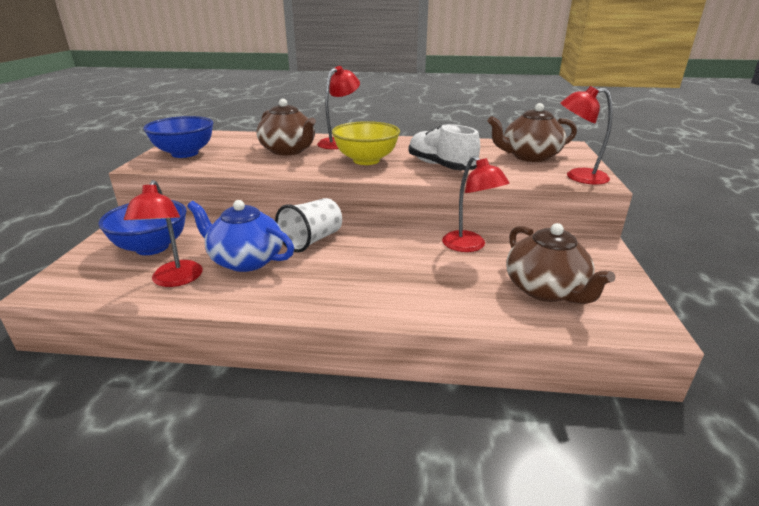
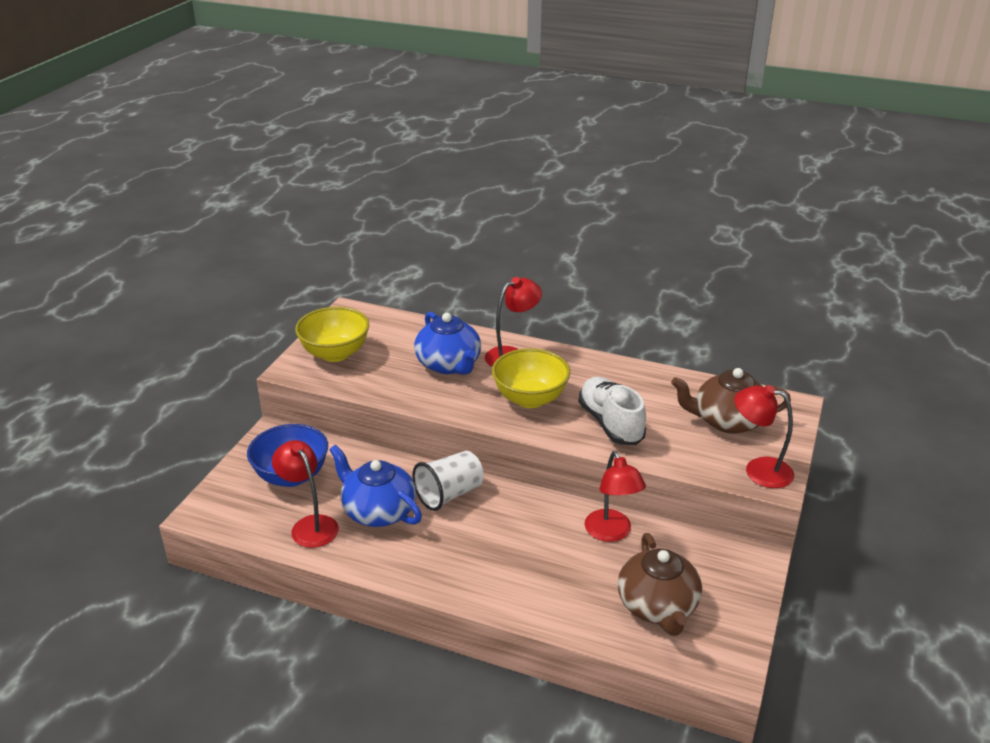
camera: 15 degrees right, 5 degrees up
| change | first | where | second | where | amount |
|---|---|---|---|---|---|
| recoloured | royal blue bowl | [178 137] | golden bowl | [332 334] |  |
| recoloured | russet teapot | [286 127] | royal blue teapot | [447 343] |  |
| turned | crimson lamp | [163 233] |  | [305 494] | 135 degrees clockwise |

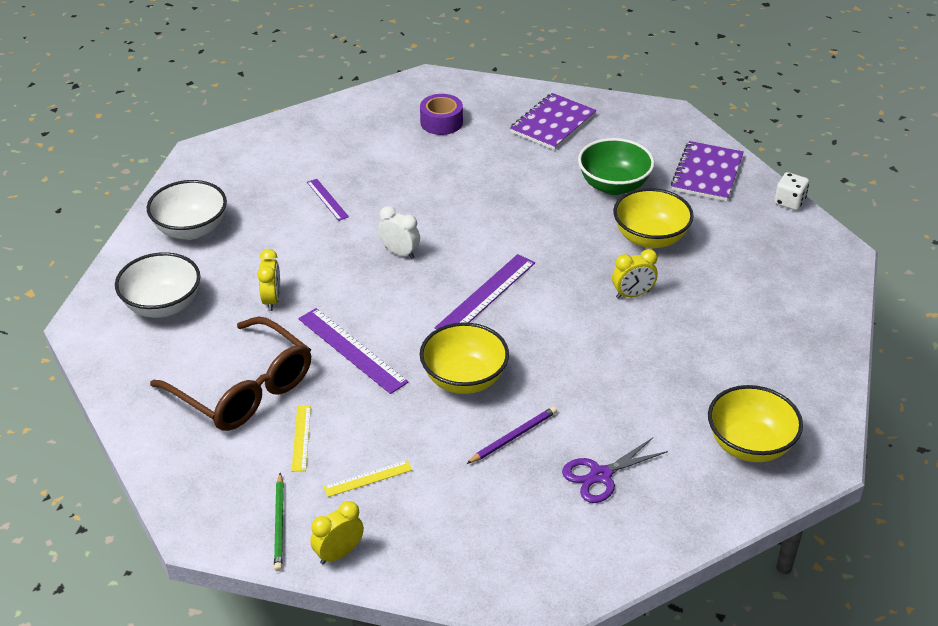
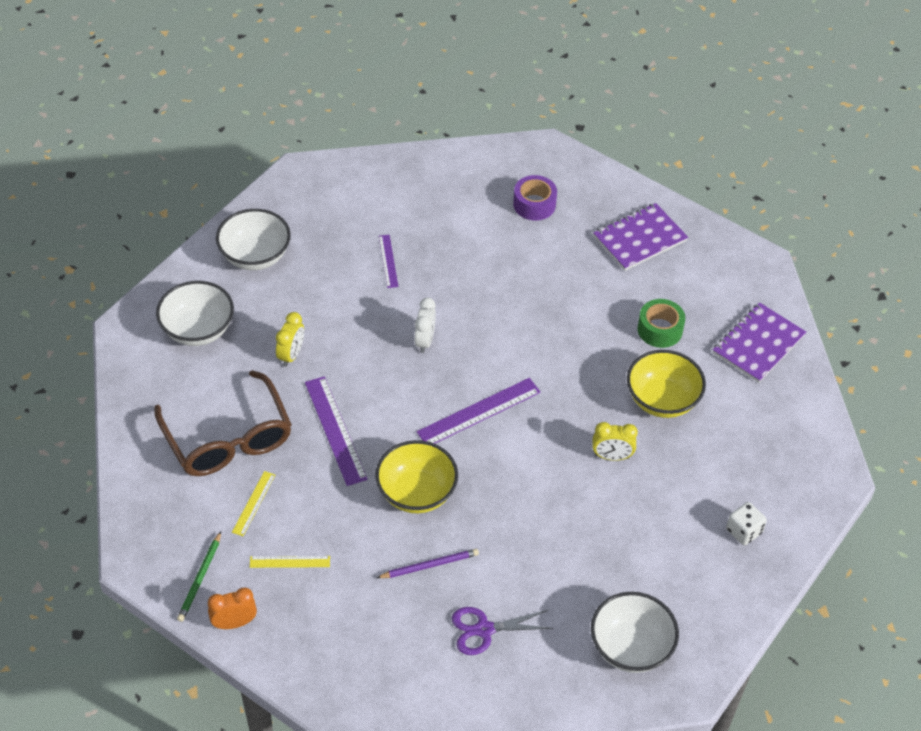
camera: 20 degrees right, 10 degrees up
| change | first | where | second | where | amount |
|---|---|---|---|---|---|
| moved | white game die | [791 191] |  | [746 523] |  |
| replaced | green bowl | [616 166] | green sticky tape | [661 323] |  |
| recoloured | golden bedside clock | [337 532] | bright orange bedside clock | [232 608] |  |
| recoloured | golden bowl | [755 423] | white bowl | [635 632] |  |
| turned | white bedside clock | [399 232] |  | [425 325] | 45 degrees clockwise |

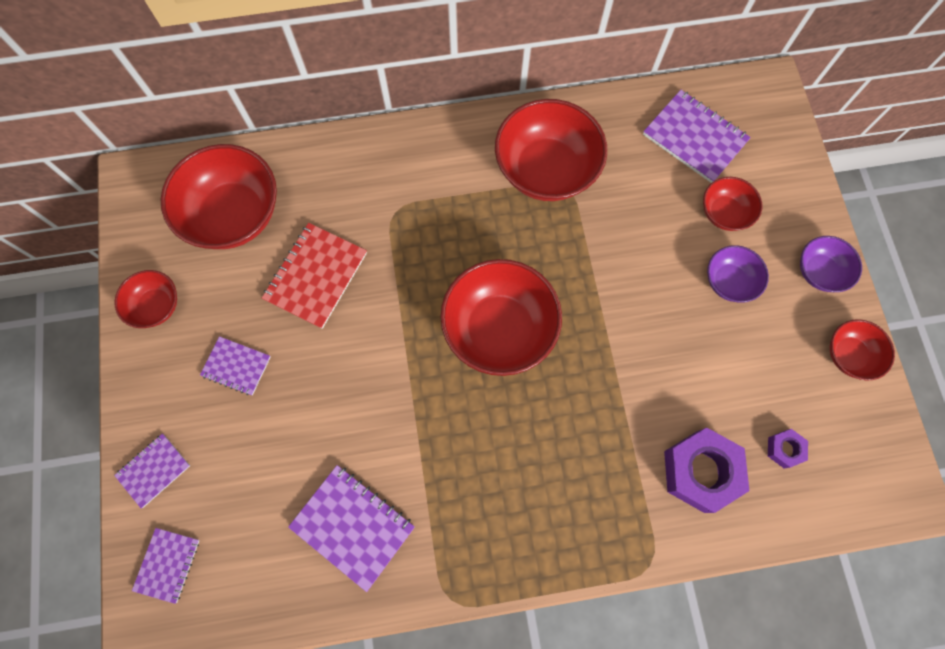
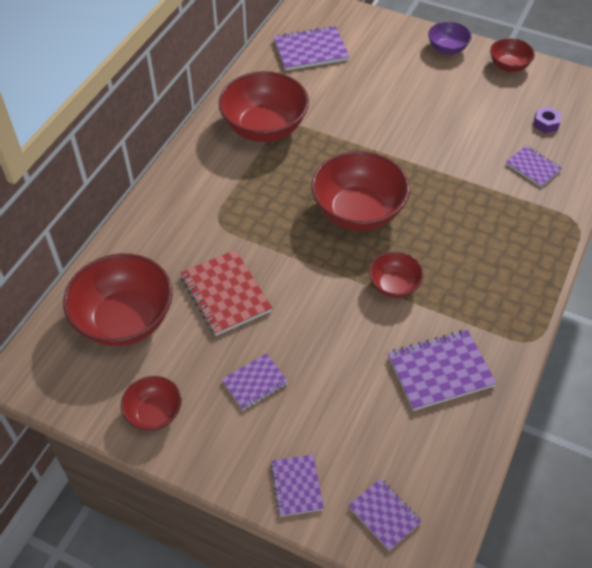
camera: 55 degrees left, 20 degrees down
| change | first | where | second | where | amount |
|---|---|---|---|---|---|
| removed | purple bowl | [738 274] |  |  |  |
| moved | crimson bowl | [732 204] |  | [396 275] |  |
| replaced | purple nut | [706 470] | purple notebook | [534 166] |  |

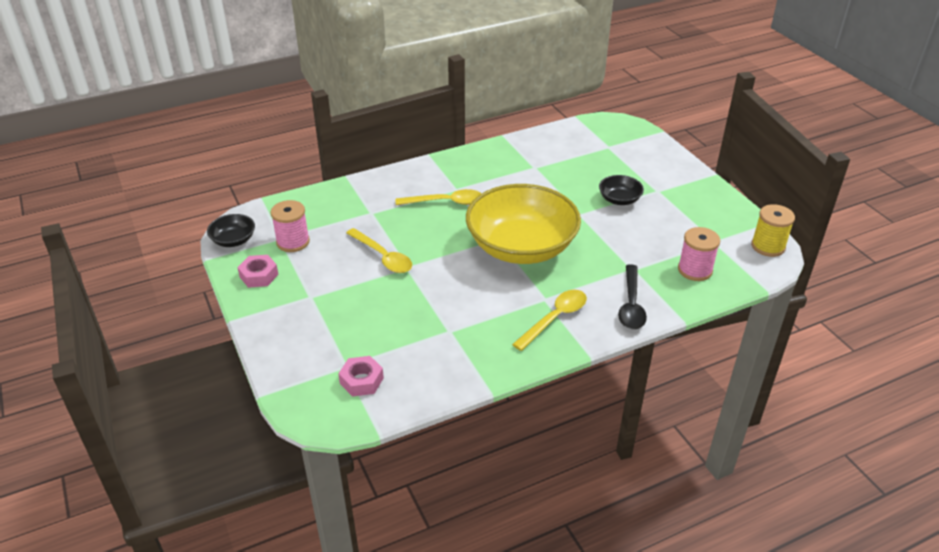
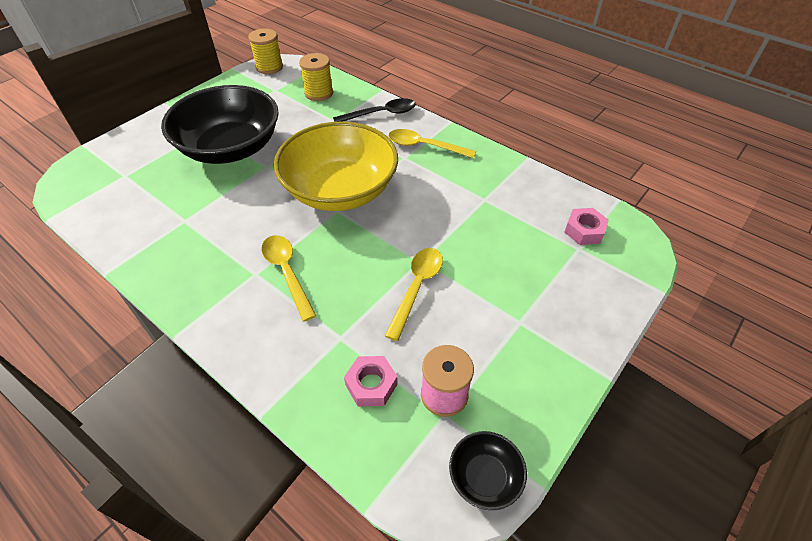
camera: 115 degrees left, 10 degrees up
| change | first | where | second | where | amount |
|---|---|---|---|---|---|
| moved | rose-pink nut | [258 271] |  | [371 381] |  |
| recoloured | rose-pink bobbin | [699 254] | golden bobbin | [316 77] |  |
| resized | black bowl | [621 190] |  | [220 124] | x2.38 |

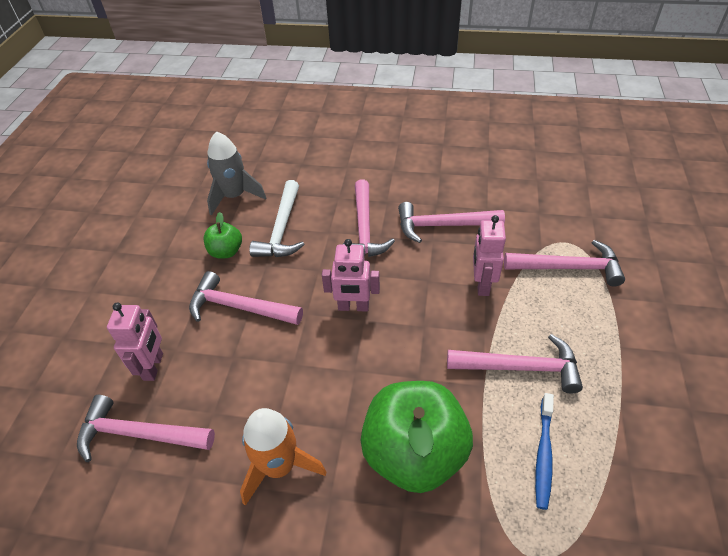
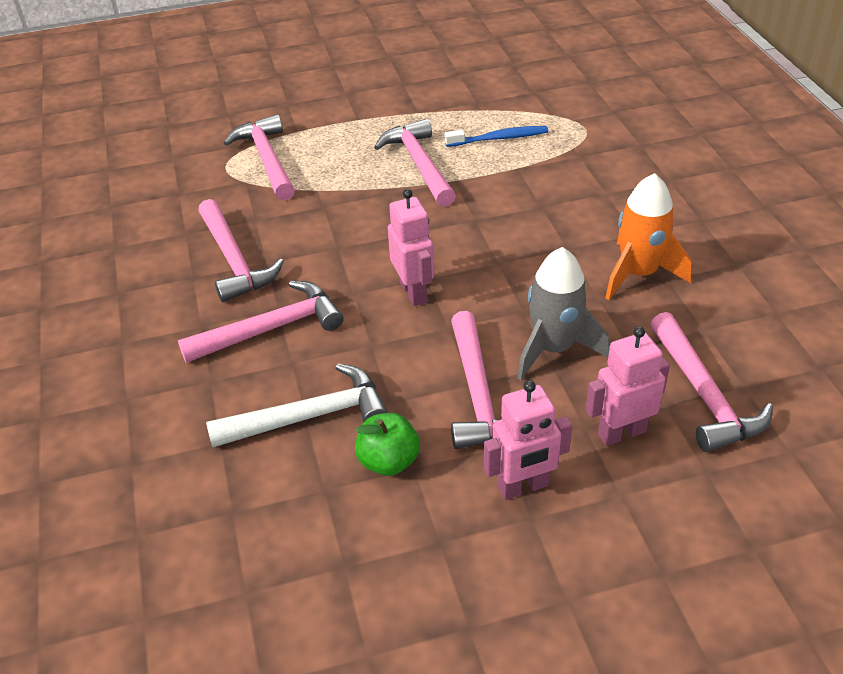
camera: 115 degrees left, 5 degrees down
| change | first | where | second | where | amount |
|---|---|---|---|---|---|
| removed | green apple | [417 437] |  |  |  |
| moved | grey toy rocket | [236 173] |  | [563 313] |  |
| moved | rose-pink robot figure | [489 255] |  | [528 440] |  |

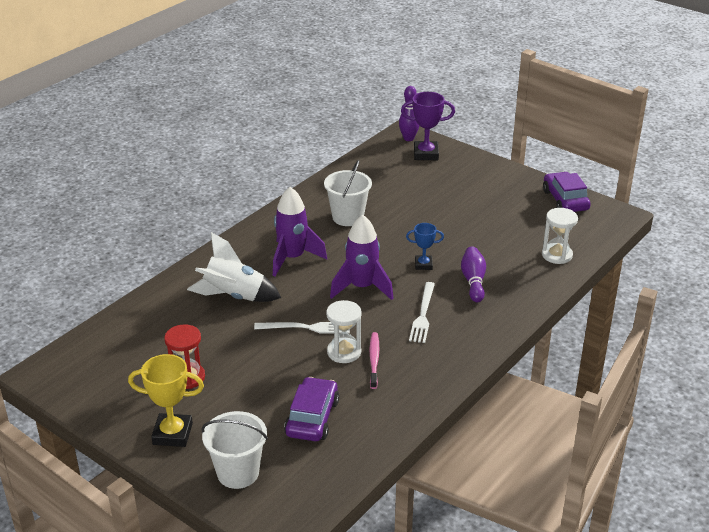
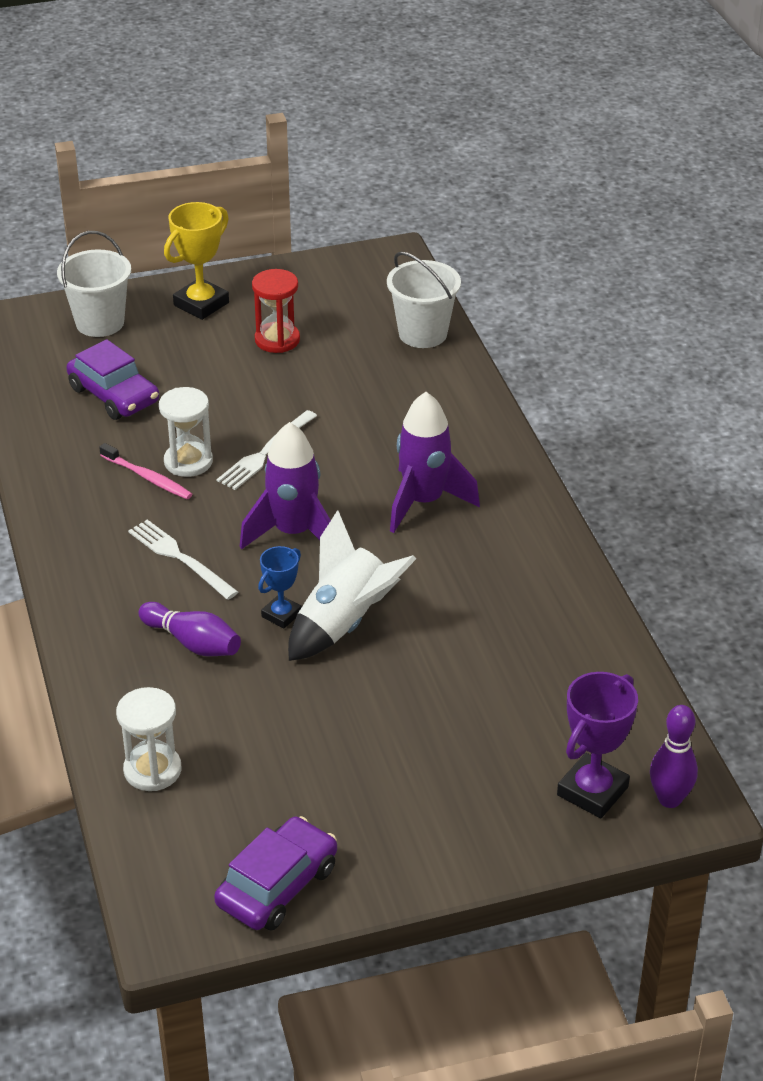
camera: 125 degrees right, 5 degrees up
| change | first | where | second | where | amount |
|---|---|---|---|---|---|
| moved | white toy rocket | [234 267] |  | [352 585] |  |
| moved | white pail | [348 193] |  | [424 300] |  |
| turned | purple automobile | [567 192] |  | [275 873] | 75 degrees counterclockwise |

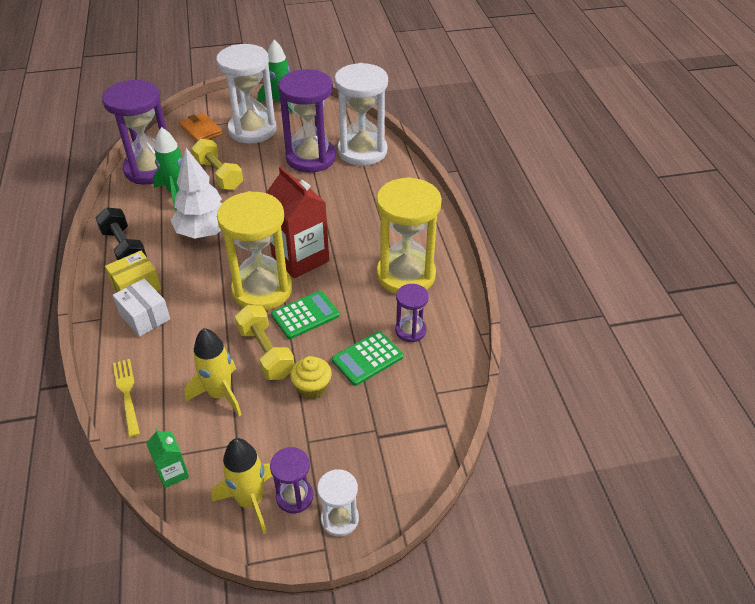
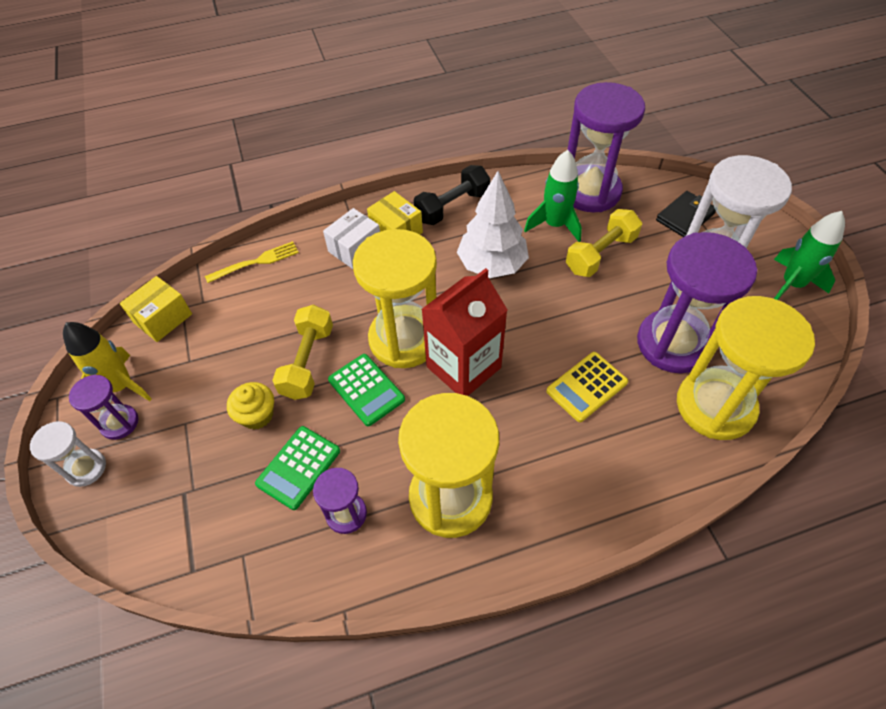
camera: 85 degrees right, 10 degrees up
| change | first | where | second | where | amount |
|---|---|---|---|---|---|
| removed | golden toy rocket | [213 372] |  |  |  |
| added |  |  | golden calculator | [587 387] |  |
| replaced | green carton | [167 458] | golden box | [156 309] |  |
| recoloured | bright orange card wallet | [201 128] | black card wallet | [686 214] |  |
| recoloured | white hourglass | [361 114] | golden hourglass | [746 368] |  |
| turned | golden hand weight | [264 342] |  | [302 352] | 45 degrees counterclockwise |
| turned | green calculator | [368 358] |  | [297 468] | 105 degrees counterclockwise |

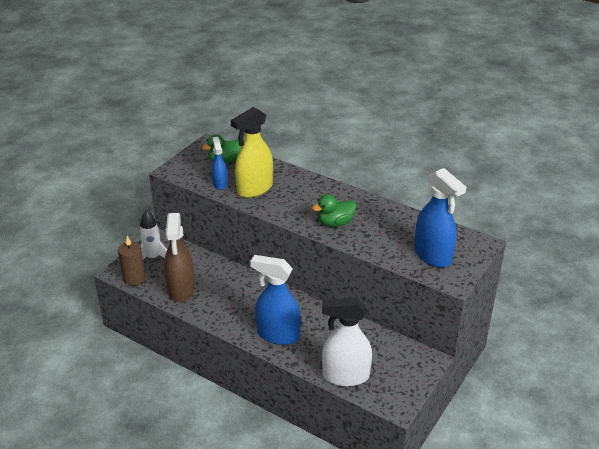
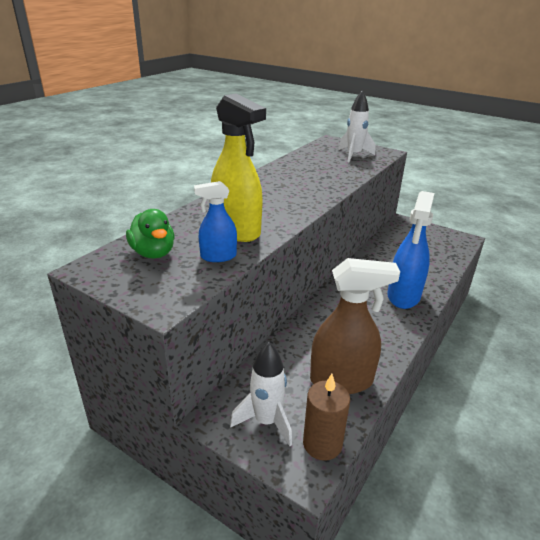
camera: 90 degrees left, 5 degrees down
| change | first | where | second | where | amount |
|---|---|---|---|---|---|
| removed | green rubber duck | [334 210] |  |  |  |
| removed | white spray bottle | [347 342] |  |  |  |
| replaced | royal blue spray bottle | [440 218] | white toy rocket | [357 126] |  |

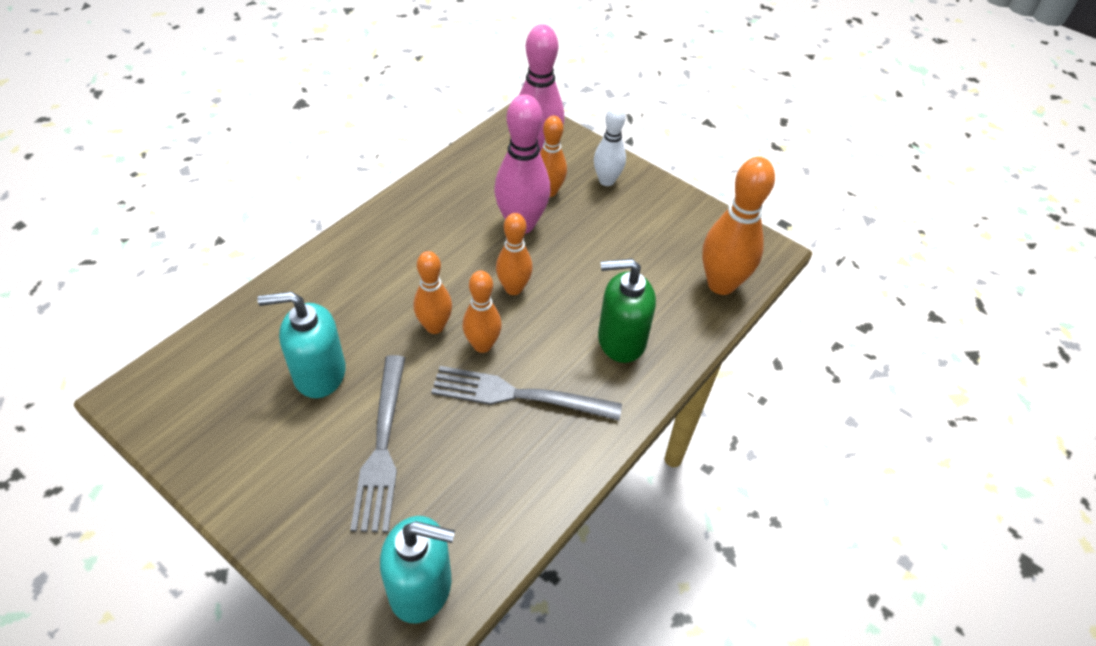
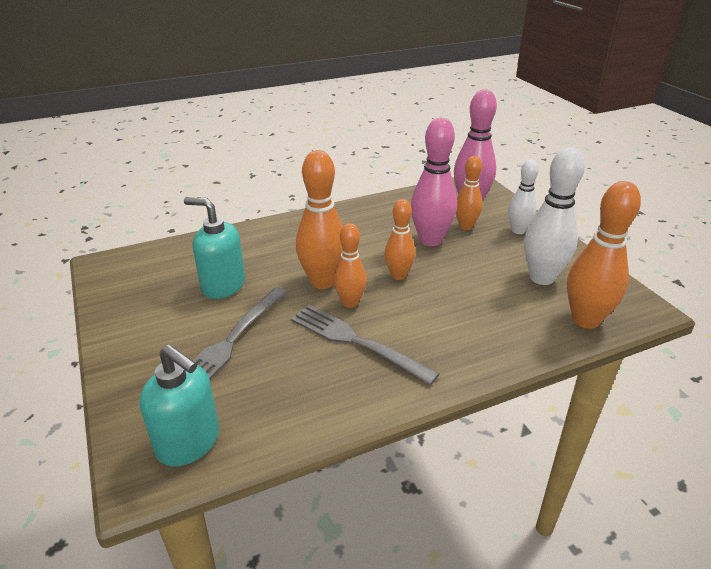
camera: 30 degrees right, 15 degrees down
| change | first | where | second | where | amount |
|---|---|---|---|---|---|
| removed | green pump bottle | [627 311] |  |  |  |
| added |  |  | white tenpin | [554 216] |  |
| resized | bright orange tenpin | [433 292] |  | [319 219] | x1.61 |

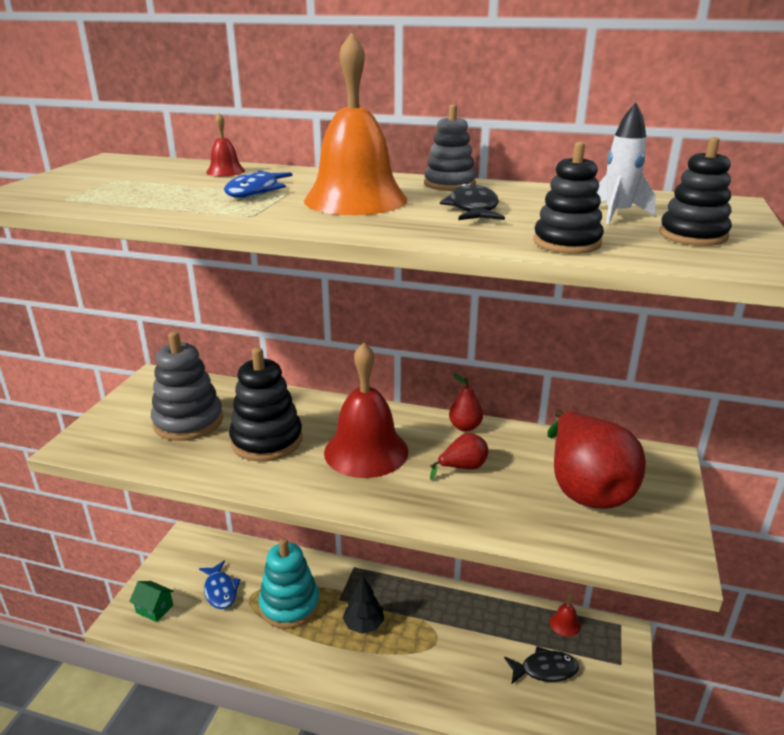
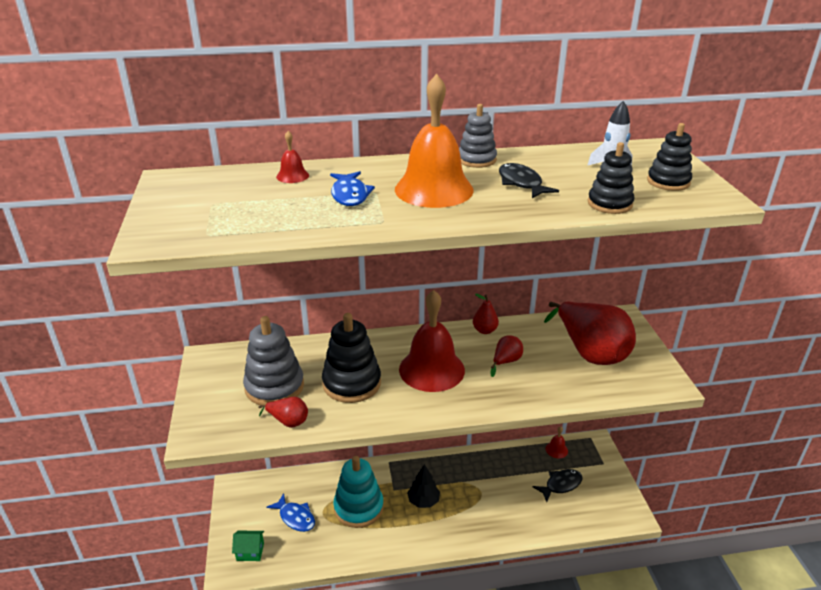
camera: 25 degrees left, 5 degrees up
| change | first | where | second | where | amount |
|---|---|---|---|---|---|
| added |  |  | crimson pear | [283 412] |  |

